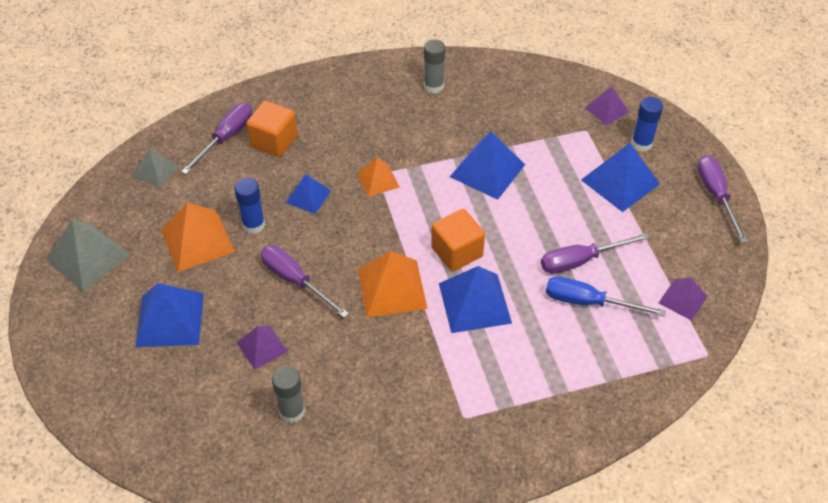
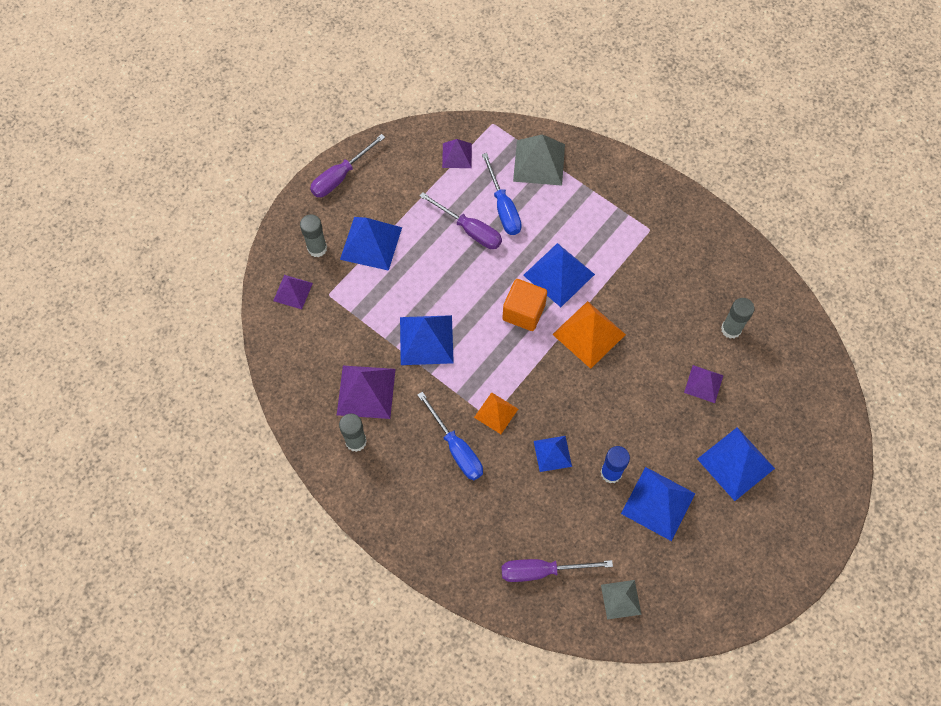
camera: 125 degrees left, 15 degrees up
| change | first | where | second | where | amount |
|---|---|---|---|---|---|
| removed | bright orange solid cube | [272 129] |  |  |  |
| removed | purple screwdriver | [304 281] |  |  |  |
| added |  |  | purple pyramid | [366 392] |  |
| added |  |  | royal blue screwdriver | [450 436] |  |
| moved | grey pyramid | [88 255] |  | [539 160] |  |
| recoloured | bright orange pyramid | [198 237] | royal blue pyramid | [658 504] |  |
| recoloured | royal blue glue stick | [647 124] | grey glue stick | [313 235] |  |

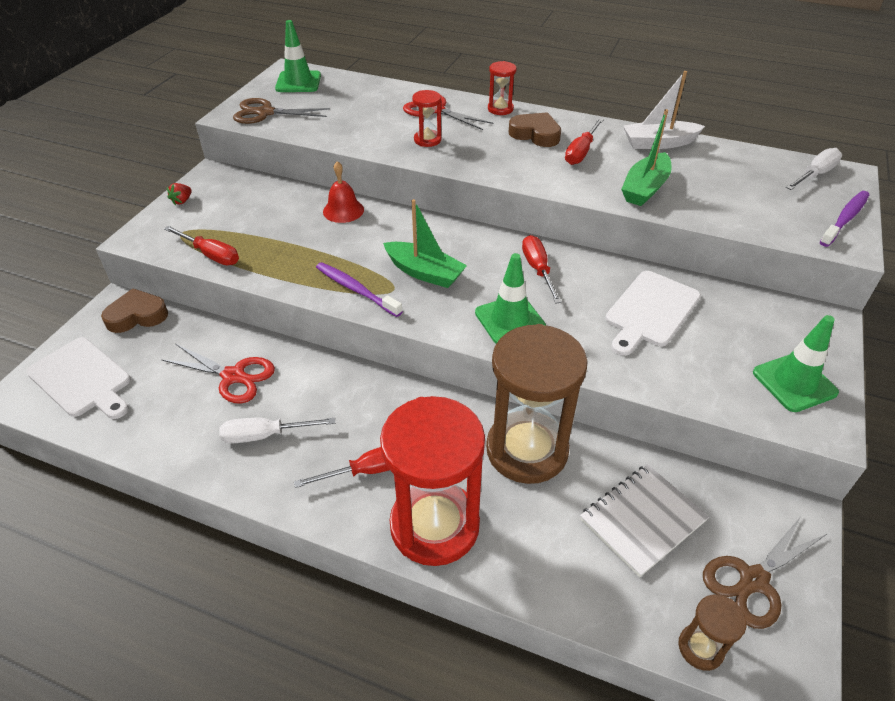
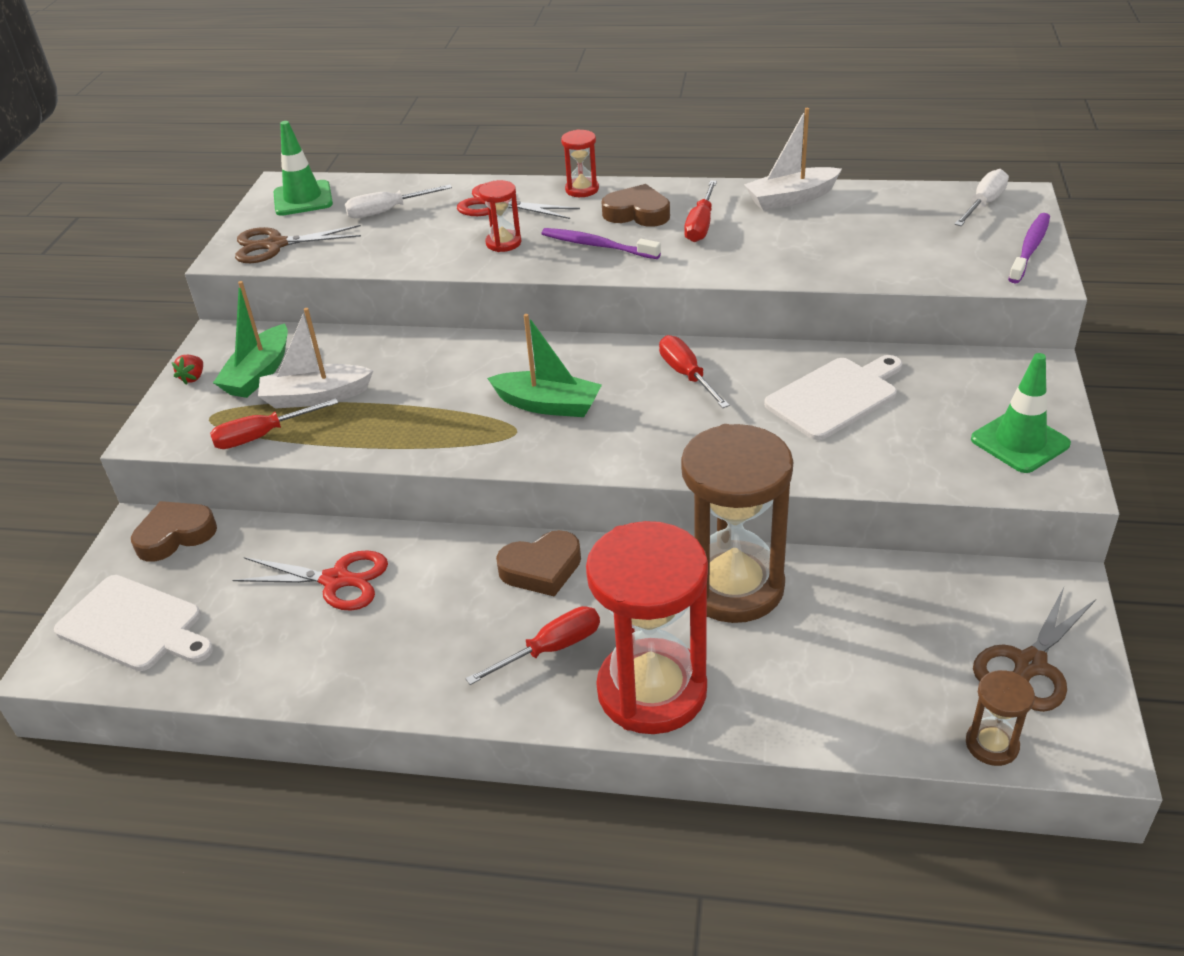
camera: 10 degrees left, 5 degrees down
| change | first | where | second | where | amount |
|---|---|---|---|---|---|
| removed | crimson bell | [343 192] |  |  |  |
| removed | green safety cone | [510 298] |  |  |  |
| removed | white notebook | [644 520] |  |  |  |
| added |  |  | white boat | [315 358] |  |
| added |  |  | russet heart | [538 563] |  |
| moved | white screwdriver | [277 431] |  | [398 201] |  |
| moved | purple dental brush | [359 289] |  | [601 243] |  |
| moved | green boat | [646 157] |  | [250 339] |  |
| turned | crimson screwdriver | [201 245] |  | [274 423] | 135 degrees clockwise |
| turned | white cutting board | [653 313] |  | [833 397] | 150 degrees counterclockwise |

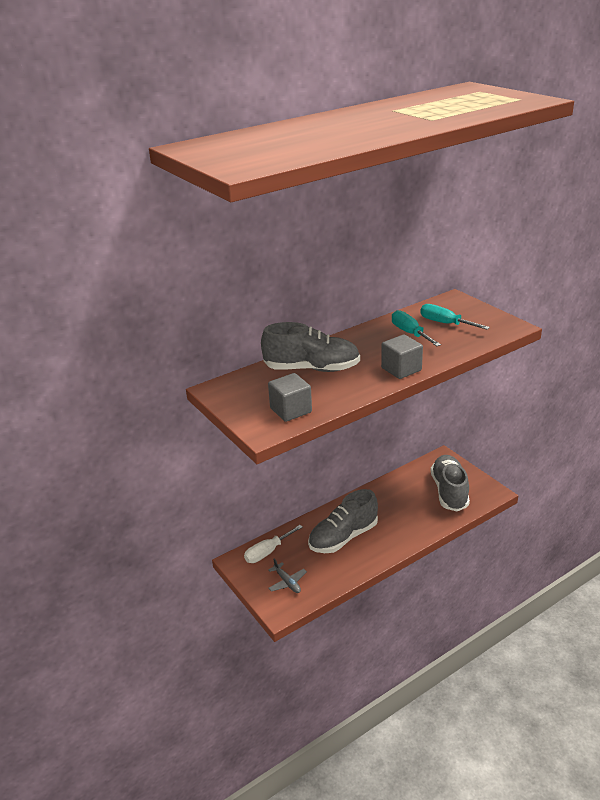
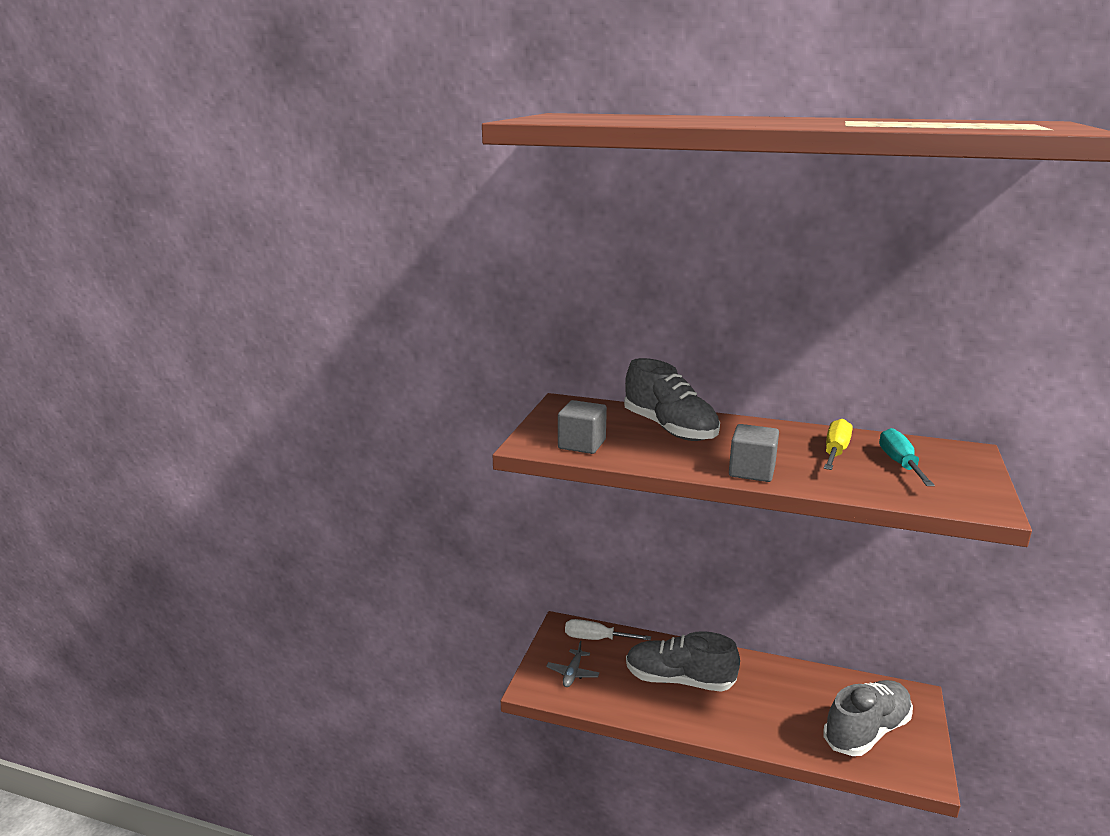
camera: 50 degrees right, 10 degrees down
| change | first | where | second | where | amount |
|---|---|---|---|---|---|
| recoloured | teal screwdriver | [416 328] | golden screwdriver | [838 444] |  |

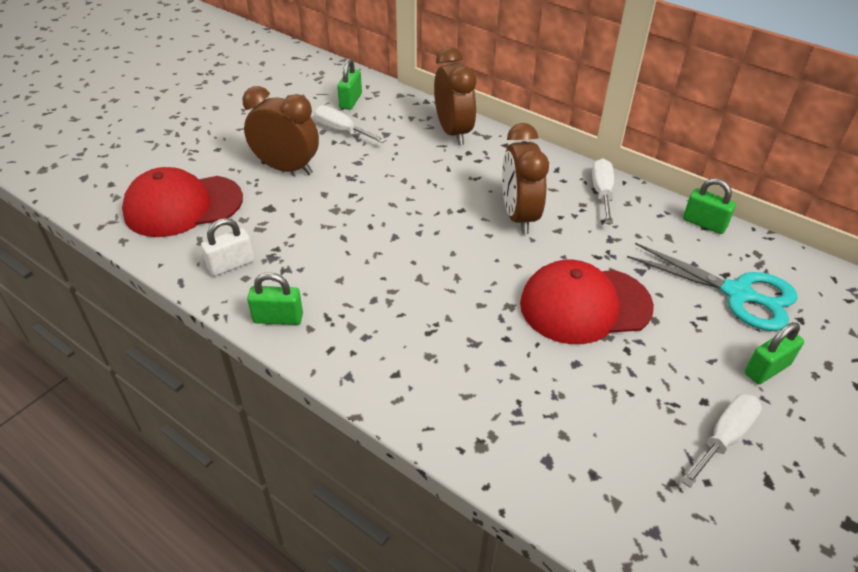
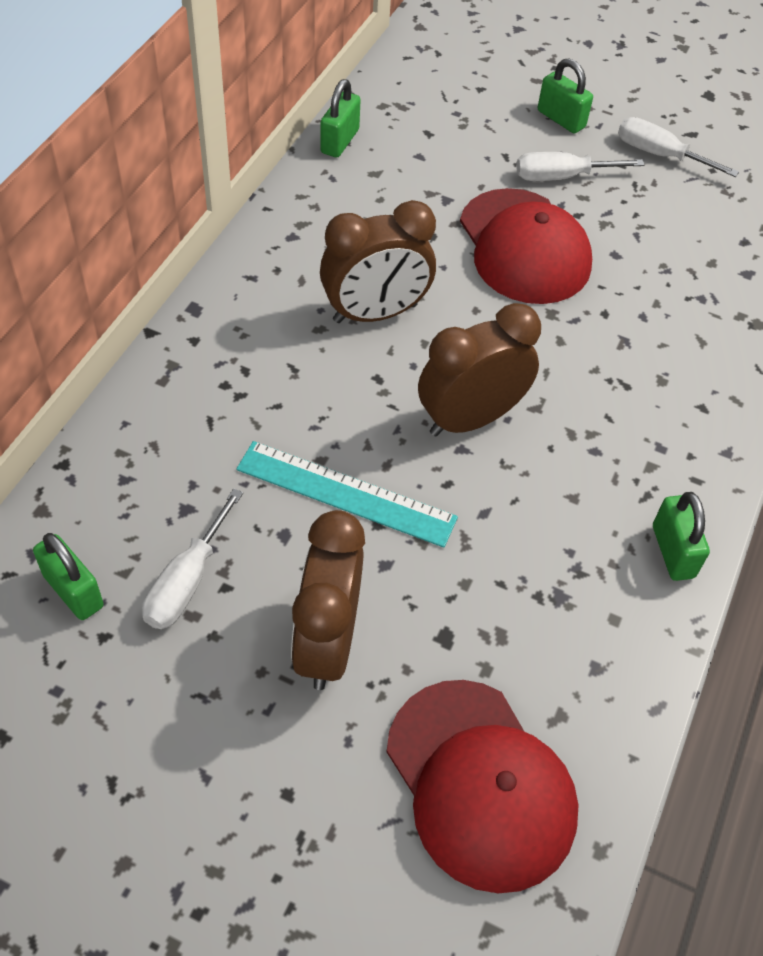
camera: 105 degrees left, 10 degrees up
| change | first | where | second | where | amount |
|---|---|---|---|---|---|
| removed | white small lock | [227 247] |  |  |  |
| removed | teal scissors | [712 287] |  |  |  |
| added |  |  | teal straightedge | [347 494] |  |
| moved | russet bedside clock | [455 96] |  | [479 370] |  |
| moved | white screwdriver | [603 191] |  | [580 166] |  |
| turned | green small lock | [349 84] |  | [68 576] | 45 degrees clockwise |

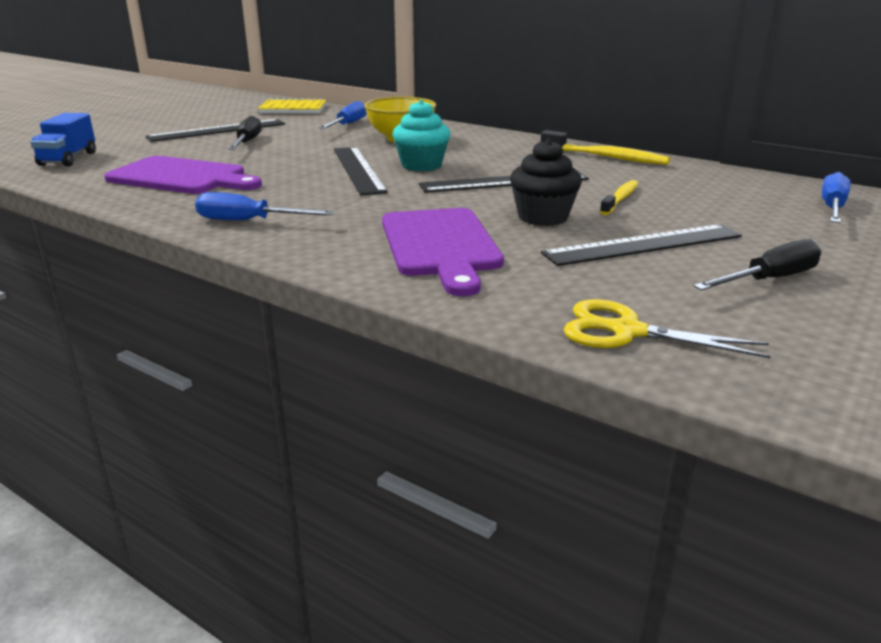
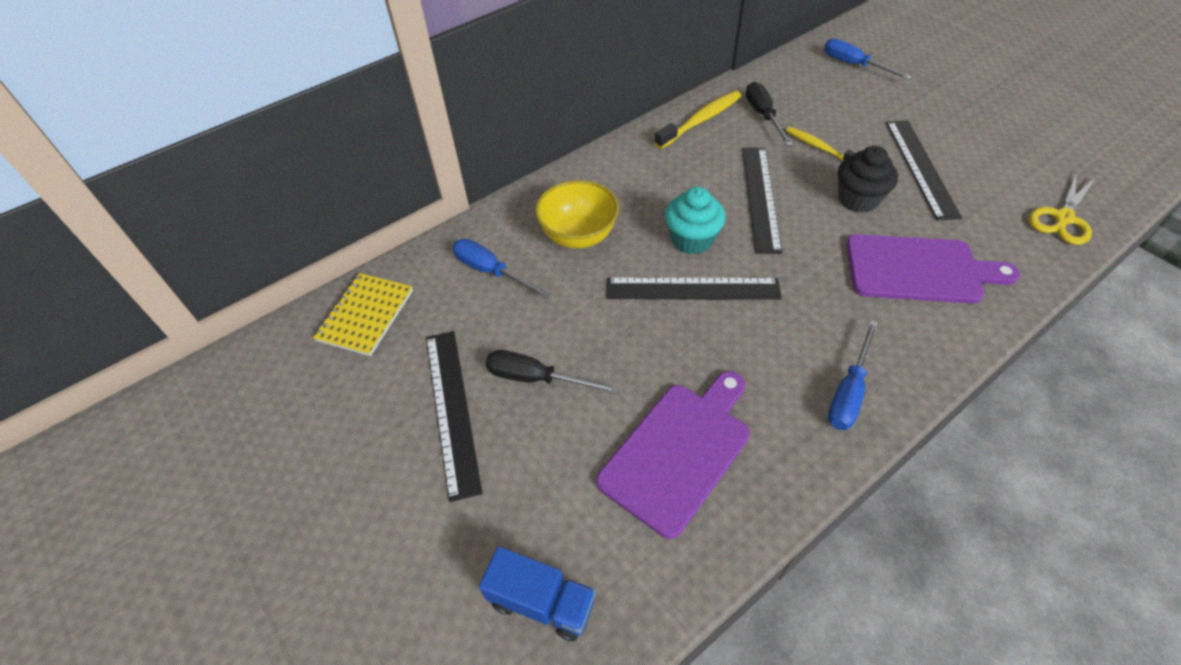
camera: 70 degrees left, 25 degrees up
| change | first | where | second | where | amount |
|---|---|---|---|---|---|
| moved | black screwdriver | [757 264] |  | [769 114] |  |

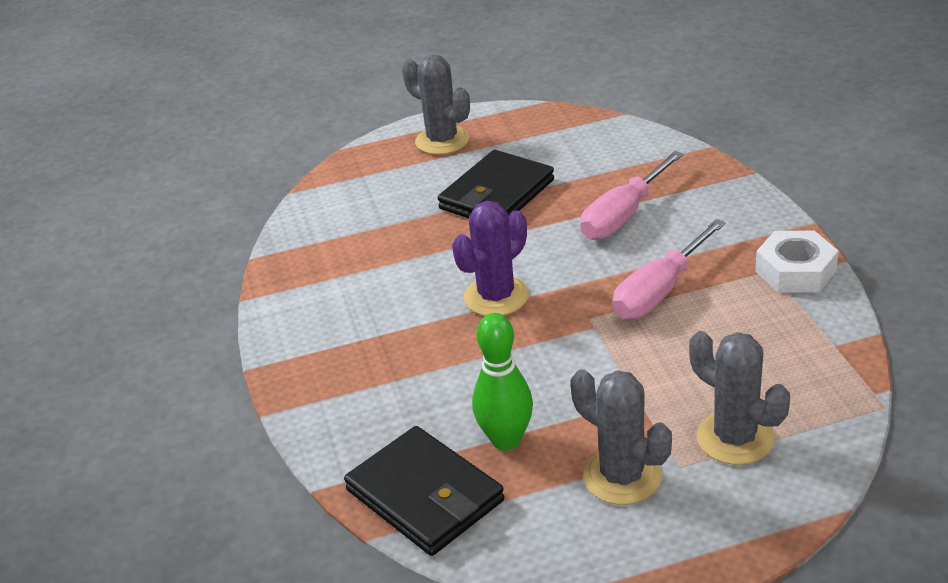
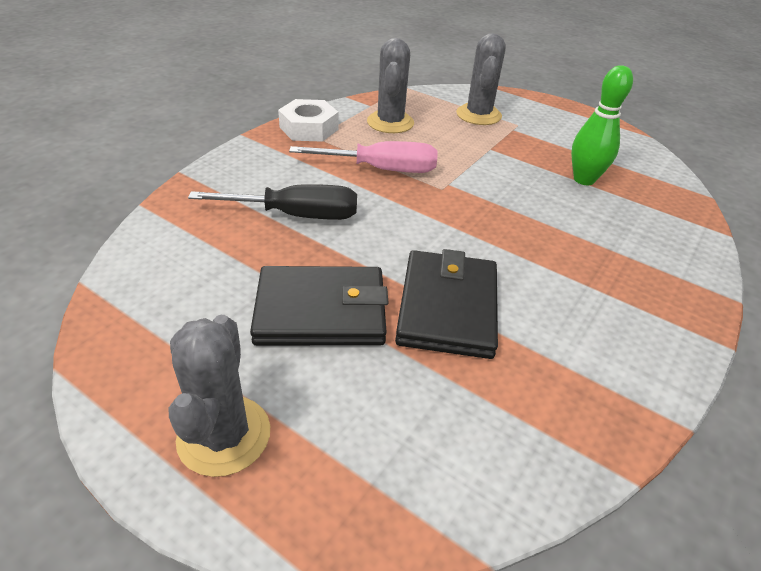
camera: 135 degrees left, 5 degrees up
| change | first | where | second | where | amount |
|---|---|---|---|---|---|
| removed | purple saguaro cactus | [490 258] |  |  |  |
| moved | black card wallet | [424 491] |  | [446 304] |  |
| moved | grey saguaro cactus | [621 437] |  | [390 85] |  |
| recoloured | rose-pink screwdriver | [631 195] | black screwdriver | [272 202] |  |

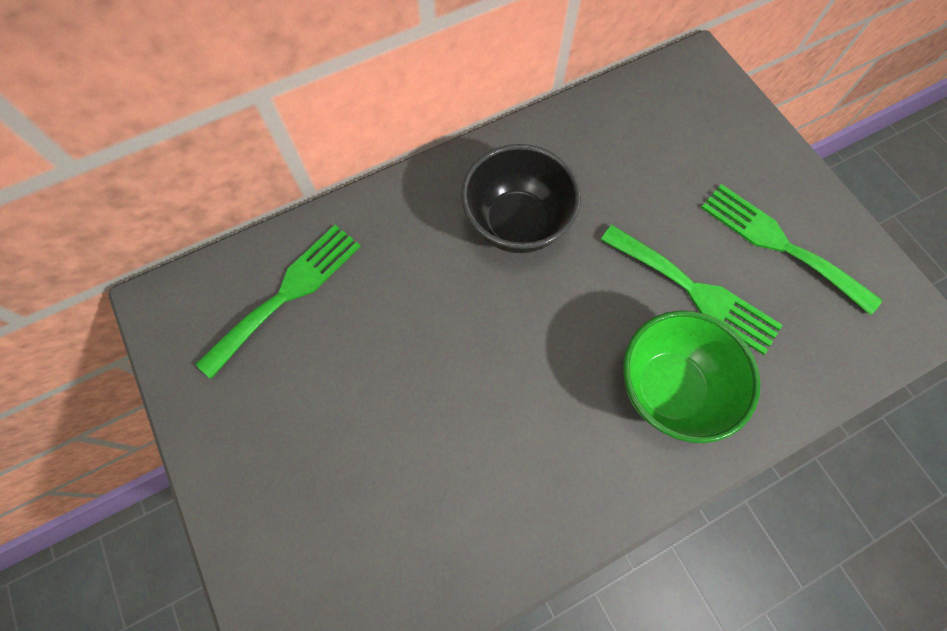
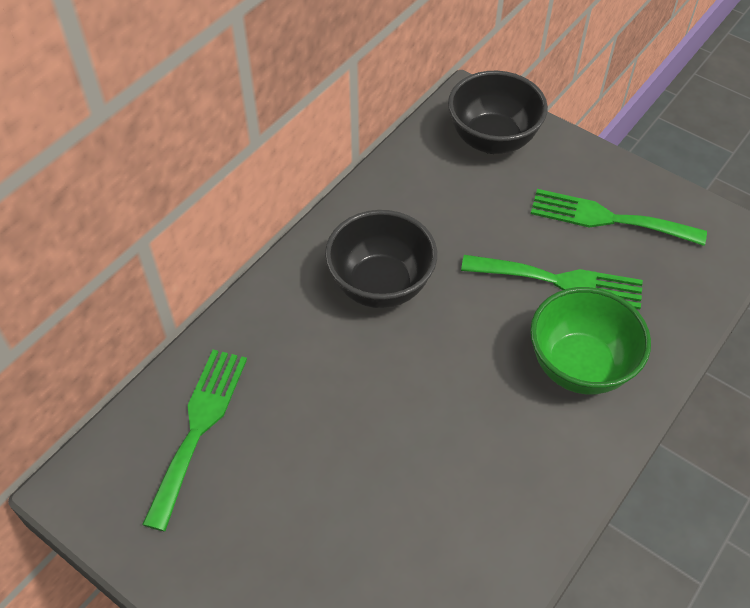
camera: 25 degrees left, 15 degrees down
| change | first | where | second | where | amount |
|---|---|---|---|---|---|
| added |  |  | black bowl | [498 112] |  |

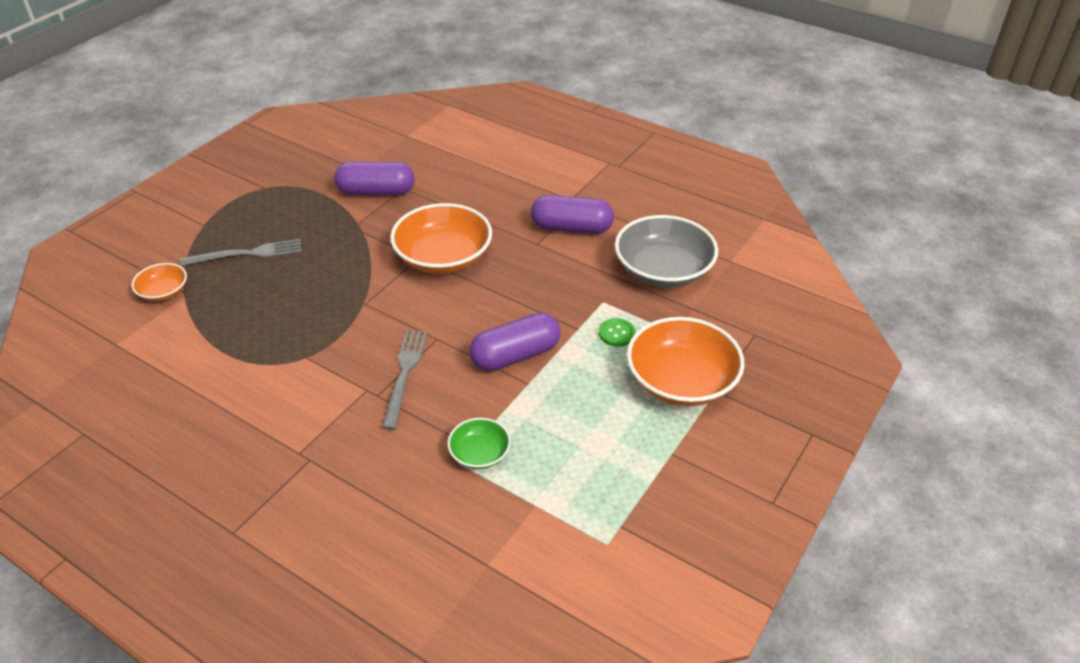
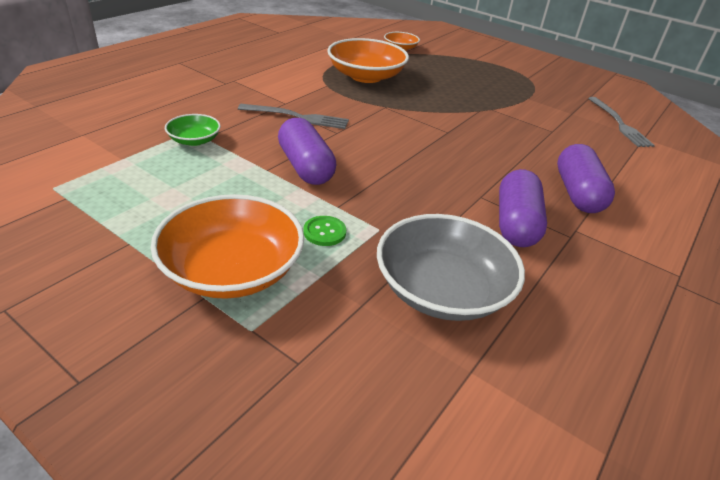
camera: 90 degrees right, 5 degrees down
| change | first | where | second | where | amount |
|---|---|---|---|---|---|
| moved | grey fork | [241 252] |  | [621 122] |  |
| moved | purple pill | [374 178] |  | [586 178] |  |
| moved | bright orange bowl | [441 238] |  | [368 60] |  |

